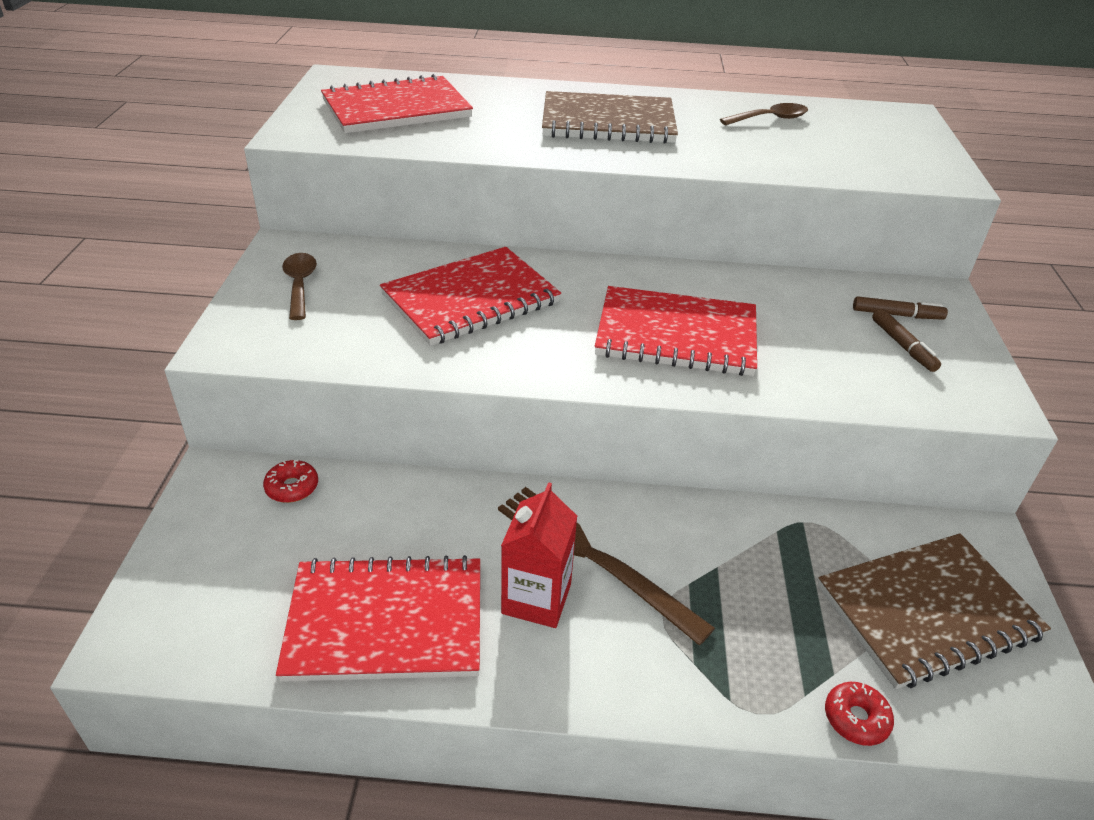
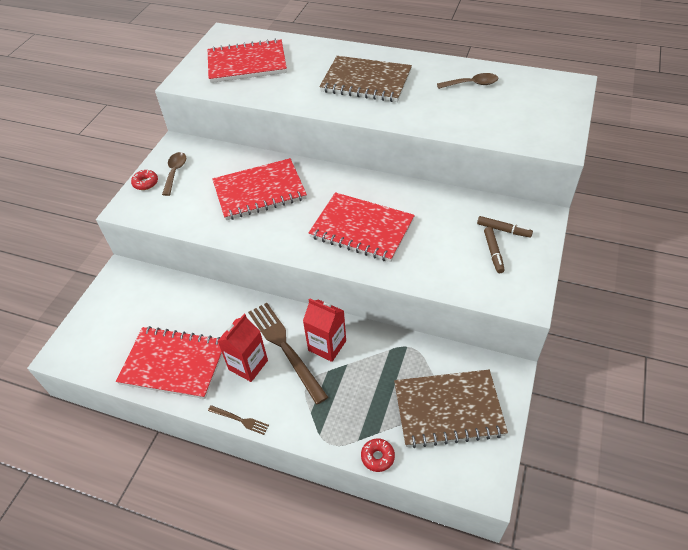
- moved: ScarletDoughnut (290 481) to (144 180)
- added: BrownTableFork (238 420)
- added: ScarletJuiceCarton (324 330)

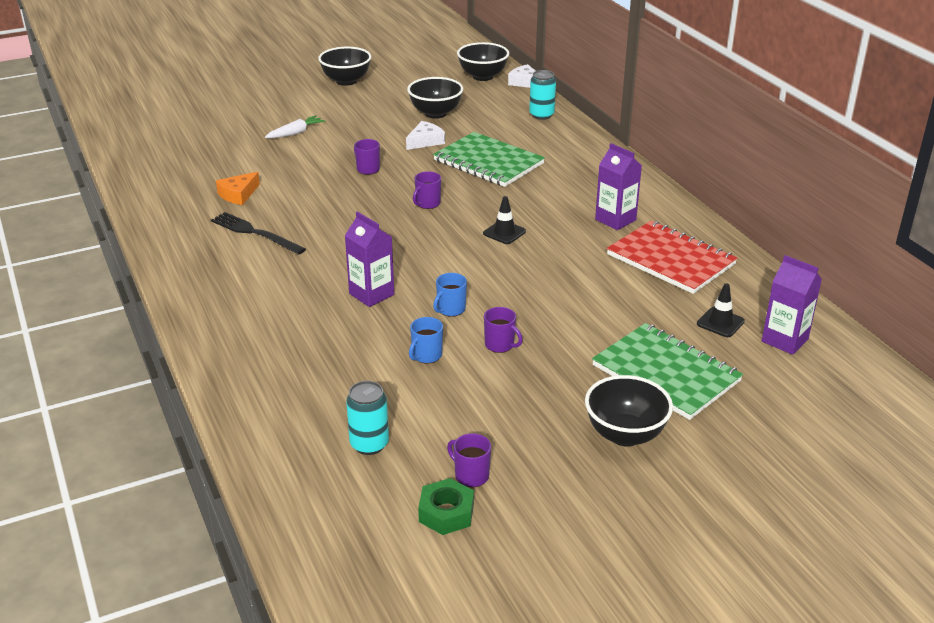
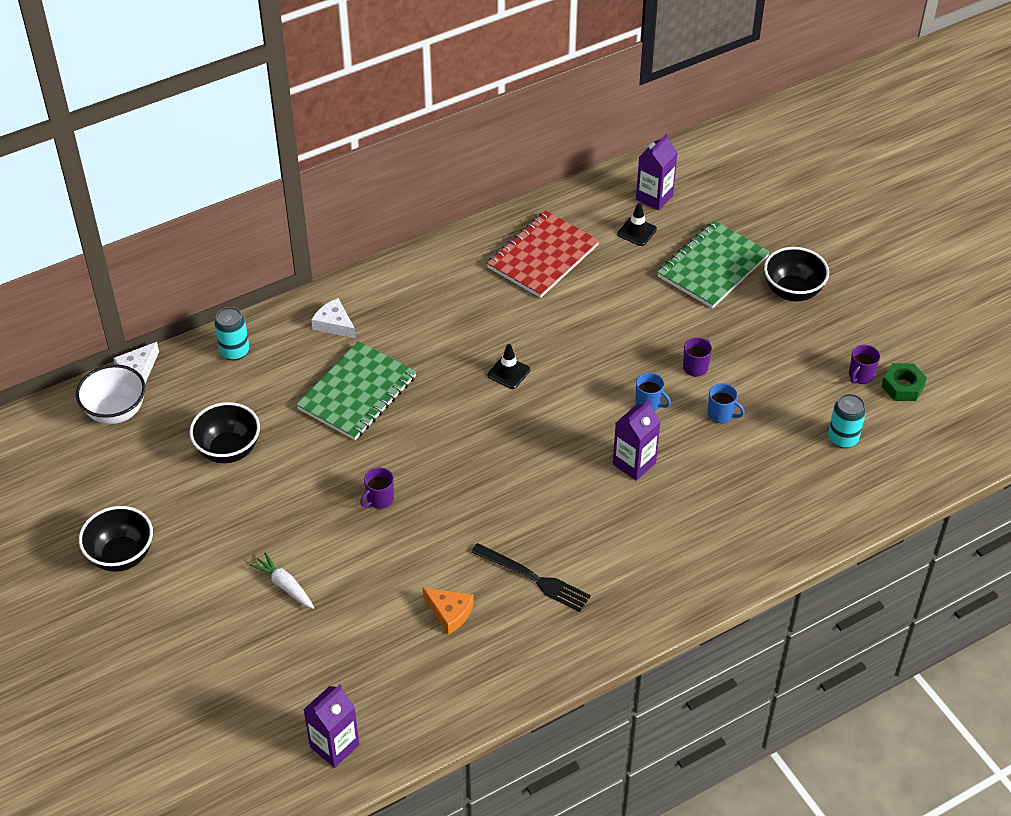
- turned: BlackTableFork (258 233) = (531 577) 90 degrees counterclockwise
- moved: SnowWhiteCheese (425 135) to (333 318)
- removed: VioletMug (427 190)
- recoloured: BlackDeepDish (483 61) to SnowWhiteDeepDish (110 394)
- moved: VioletJuiceCarton (618 186) to (331 726)

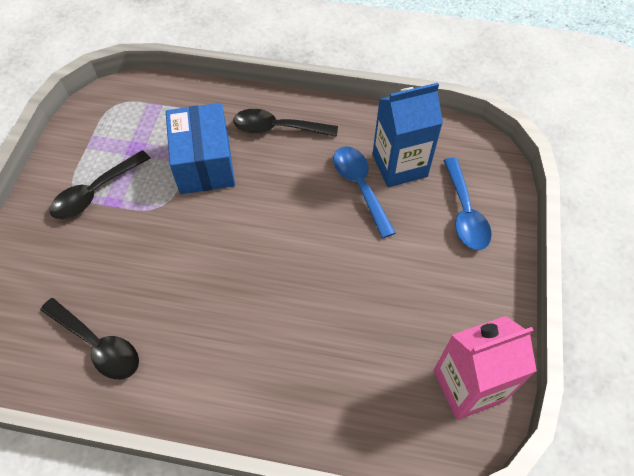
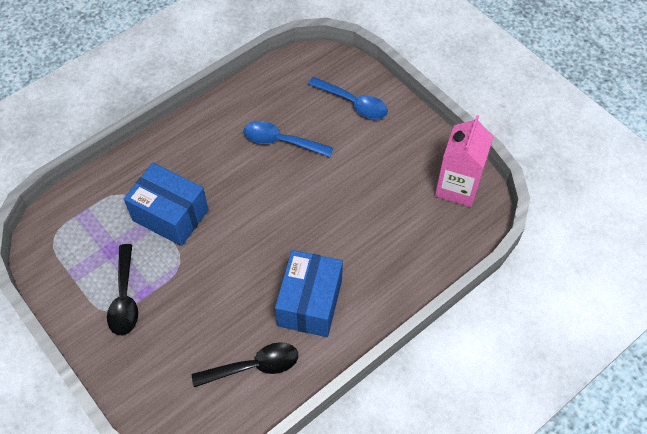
- removed: BlackSpoon (285 123)
- removed: BlueJuiceCarton (407 135)
- added: BluePackage (309 293)

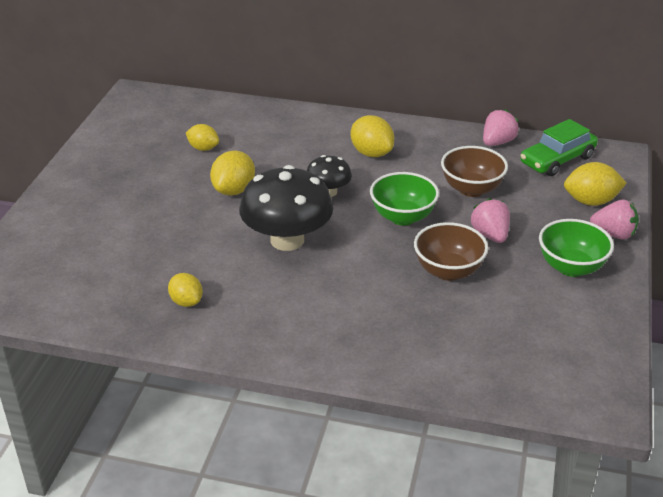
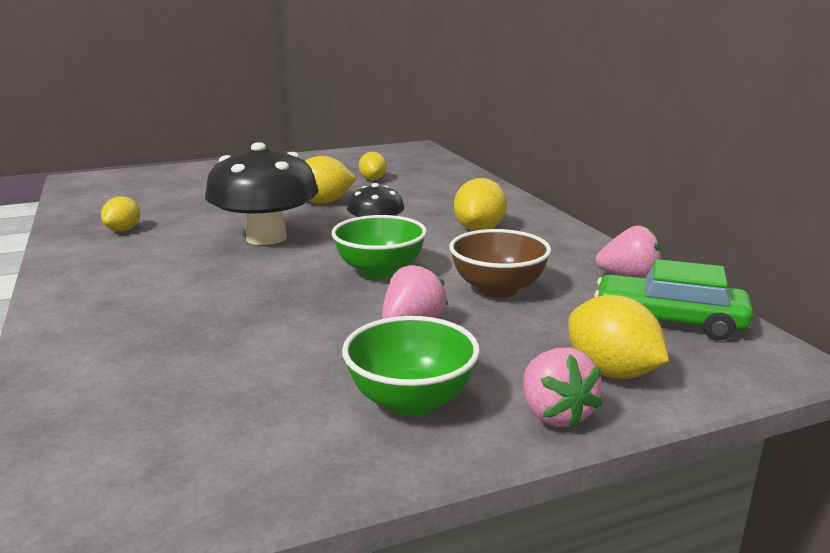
- removed: BrownDeepDish (451 251)

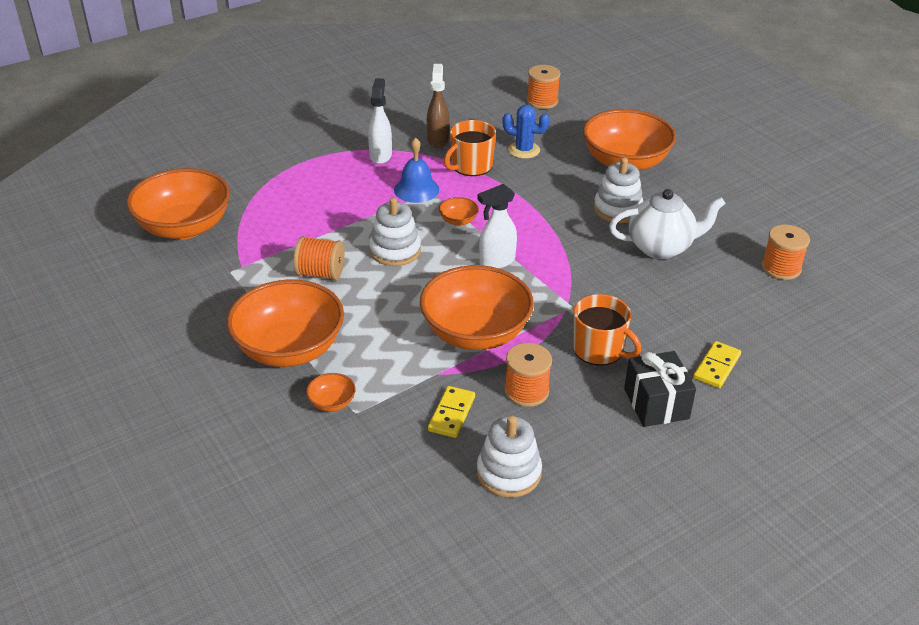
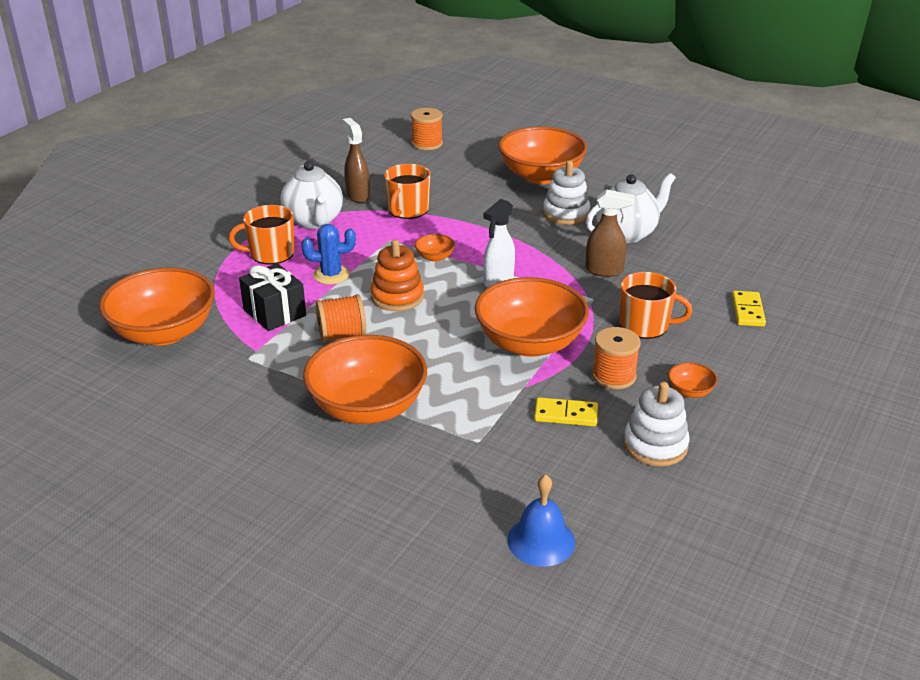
- moved: BrightOrangeDeepDish (331 392) to (692 380)
- replaced: SnowWhiteSprayer (380 121) to SnowWhiteTeaPot (311 195)
- recoloured: SnowWhiteStackingToy (395 231) to BrightOrangeStackingToy (397 275)
- moved: BlueSchoolBell (416 170) to (541 520)
- turned: BrightYellowDomino (451 412) = (566 411) 75 degrees counterclockwise
- moved: BlueCactus (526 132) to (328 254)
- moved: BlackPresent (660 389) to (272 297)
- removed: BrightOrangeReelOfThread (786 252)
- added: BrightOrangeMug (261 235)
- added: BrownSprayer (610 233)

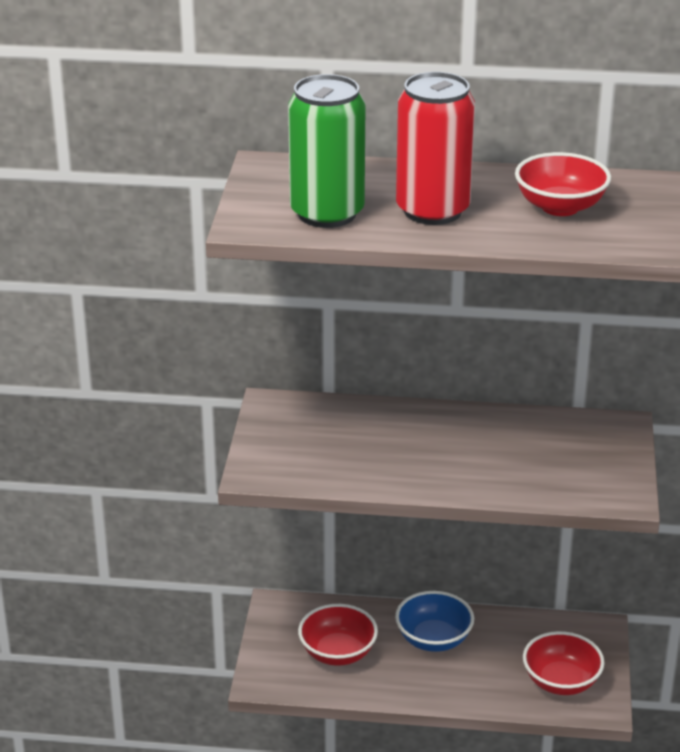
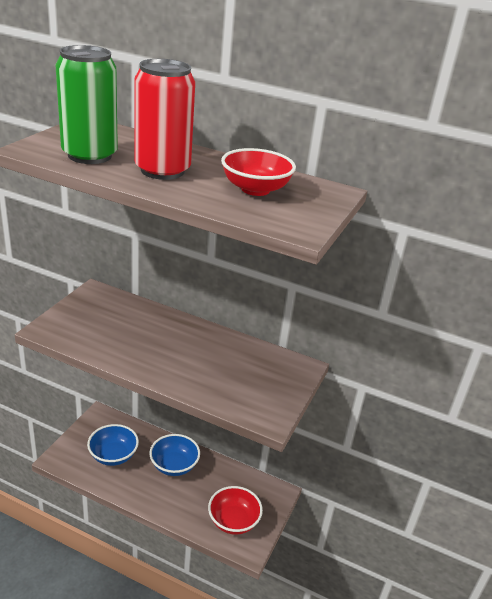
- recoloured: ScarletDeepDish (338 635) to BlueDeepDish (113 445)

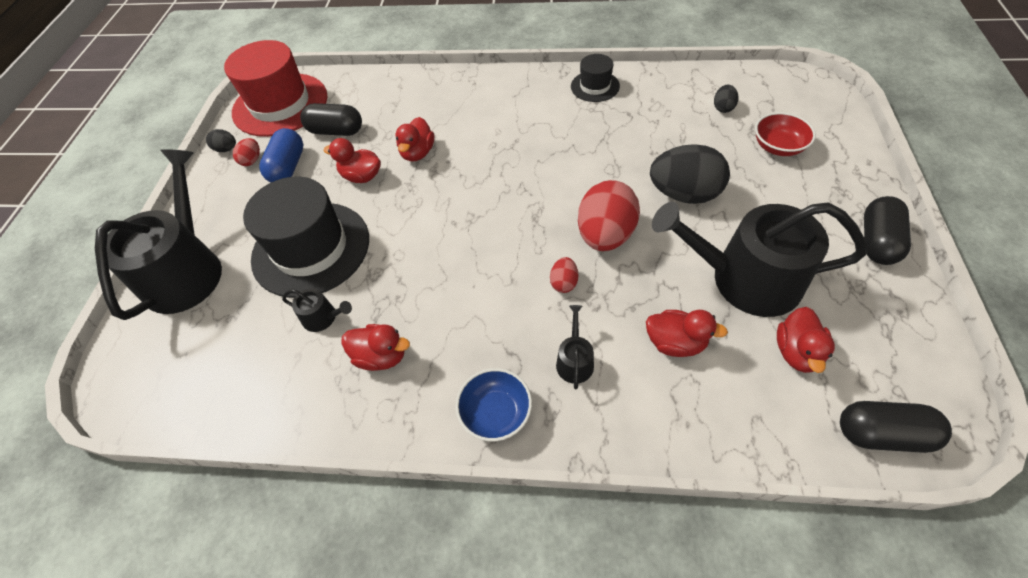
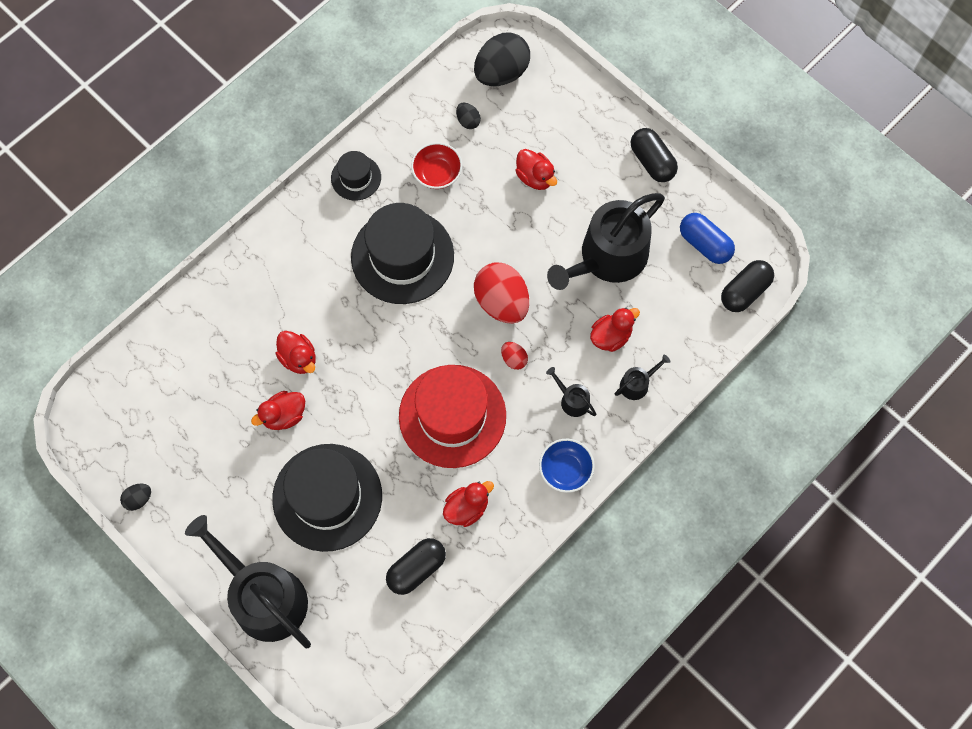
- moved: ScarletHat (275 88) to (452 416)
- removed: ScarletEgg (246 152)
- moved: BlueCapsule (281 155) to (707 238)
- moved: BlackWateringPot (317 310) to (642 377)
- moved: BlackCapsule (331 119) to (416 566)
- moved: BlackEgg (690 174) to (502 59)
- moved: ScarletDeepDish (785 134) to (436 165)
- moved: ScarletDuck (806 340) to (536 169)
- added: BlackHat (402 253)

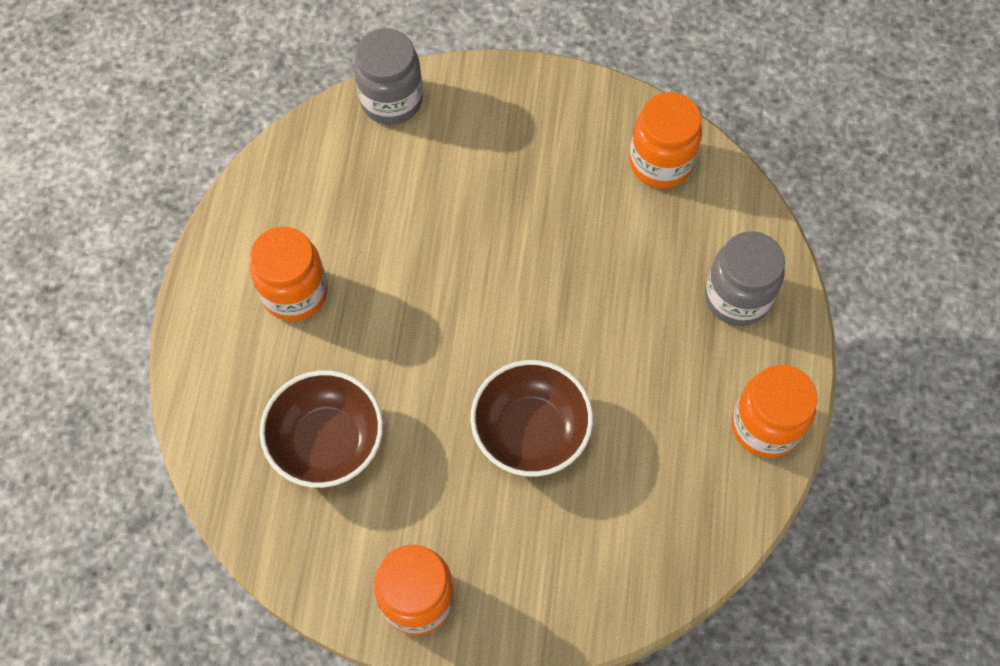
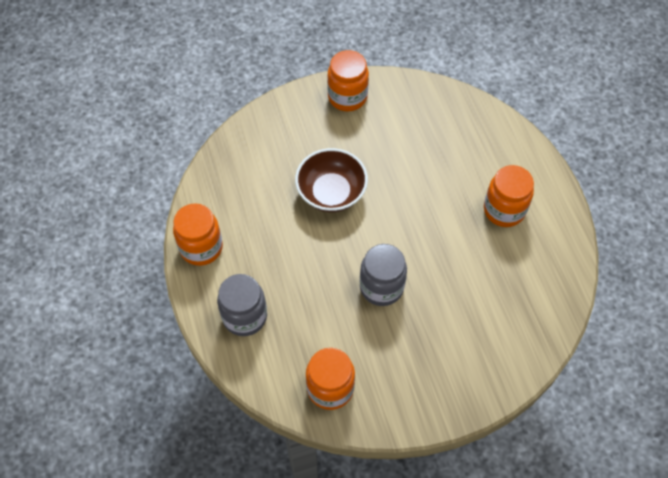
- removed: BrownDeepDish (321 429)
- moved: GrayJar (388 76) to (383 275)

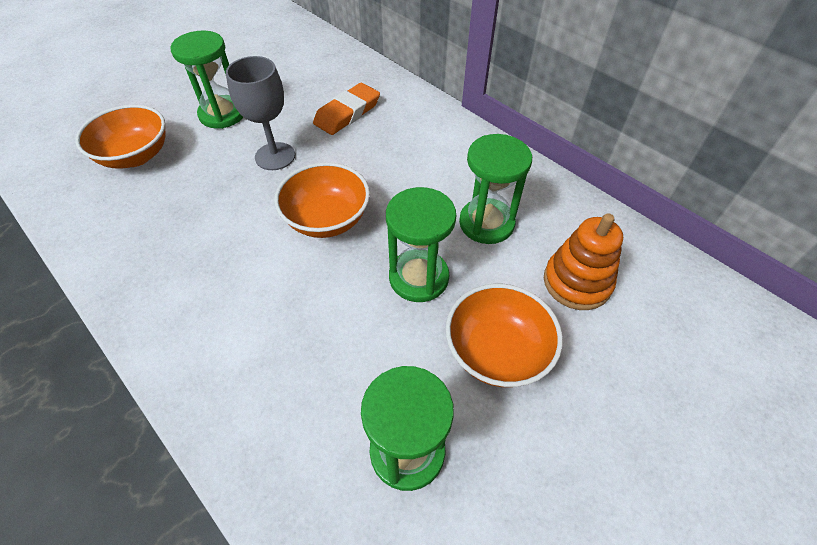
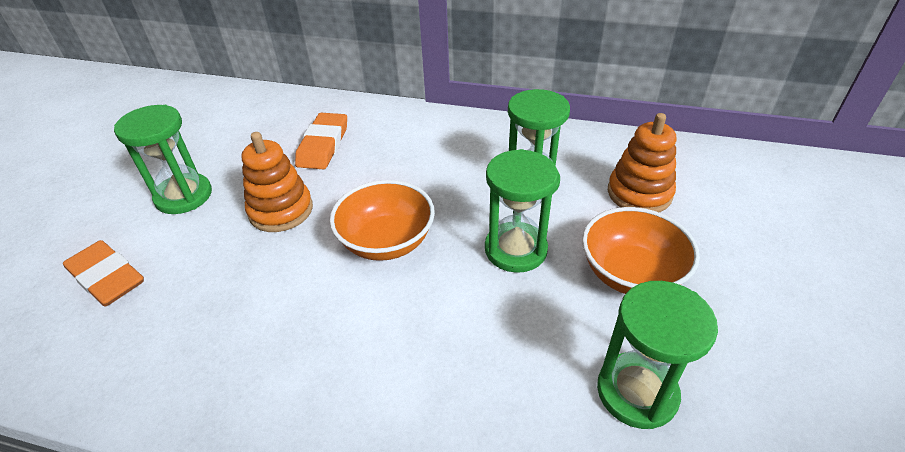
- replaced: BrightOrangeDeepDish (120 136) to BrightOrangePencilEraser (103 273)
- replaced: GrayWineGlass (260 113) to BrightOrangeStackingToy (277 182)

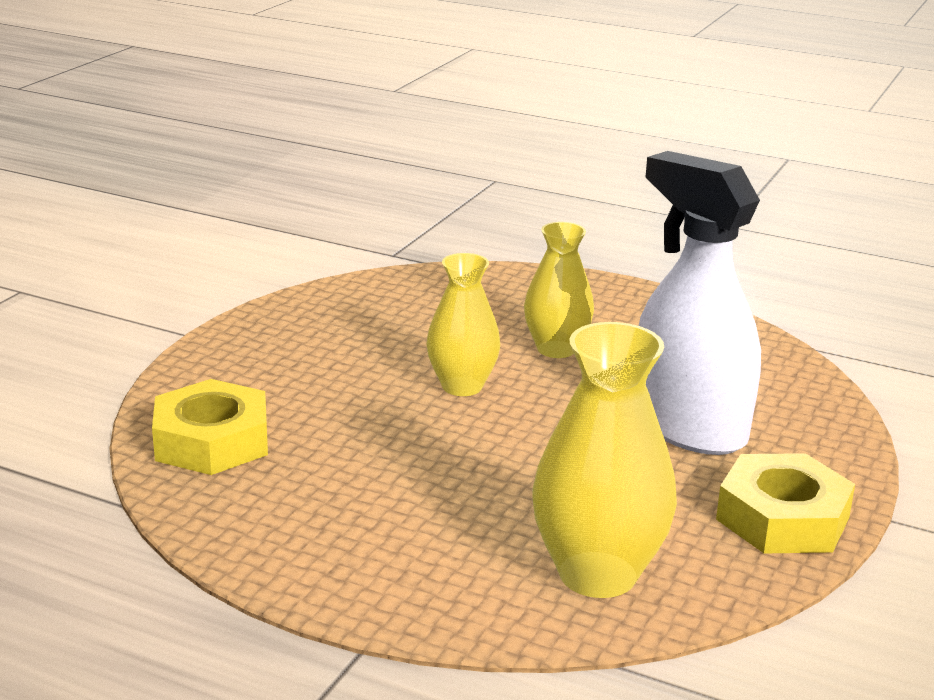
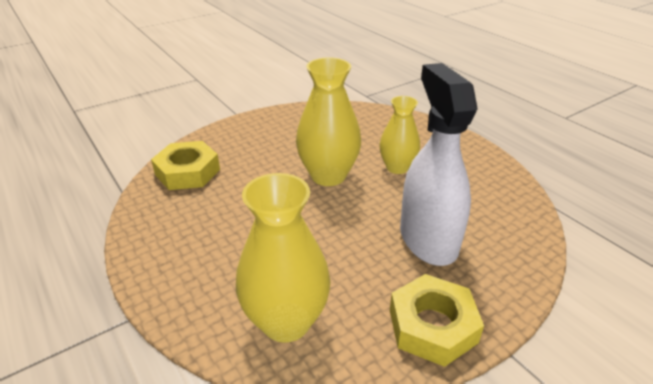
- resized: BrightYellowFlowerVase (463 324) = (328 121) x1.55

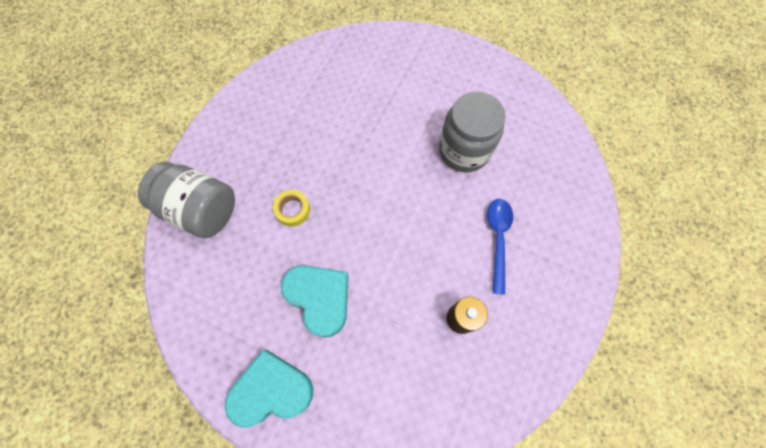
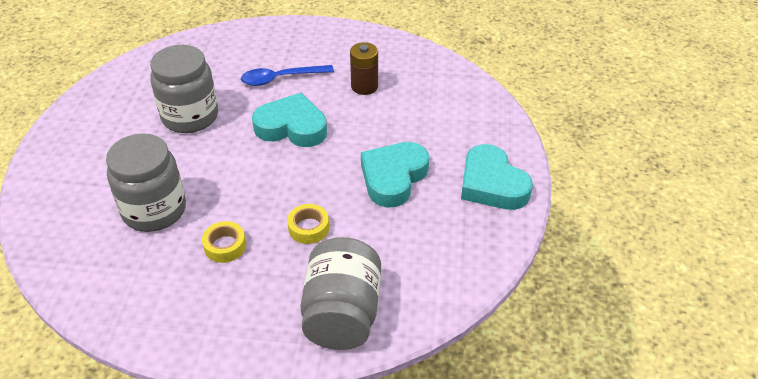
- added: GrayJar (146 182)
- added: BrightYellowStickyTape (224 242)
- added: TurquoiseLoveHeart (289 119)

